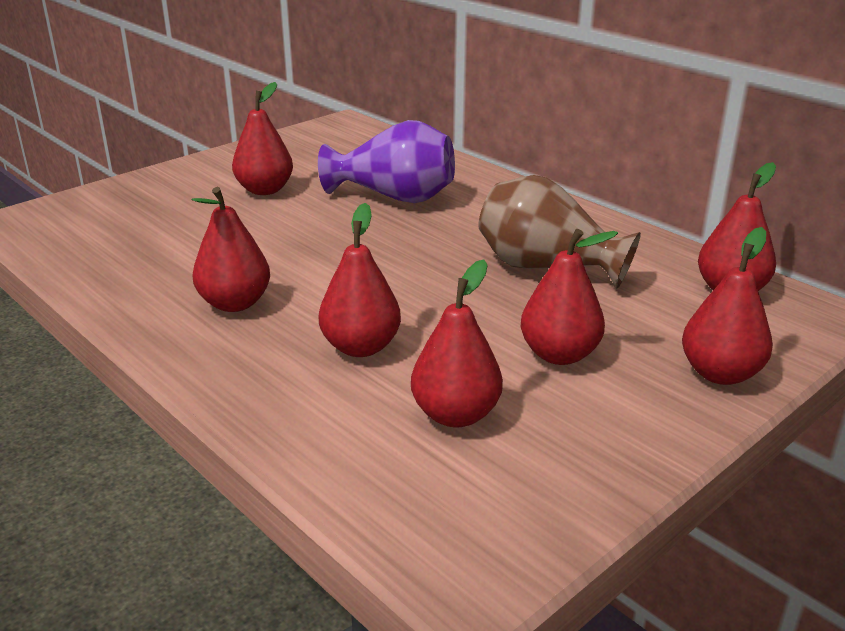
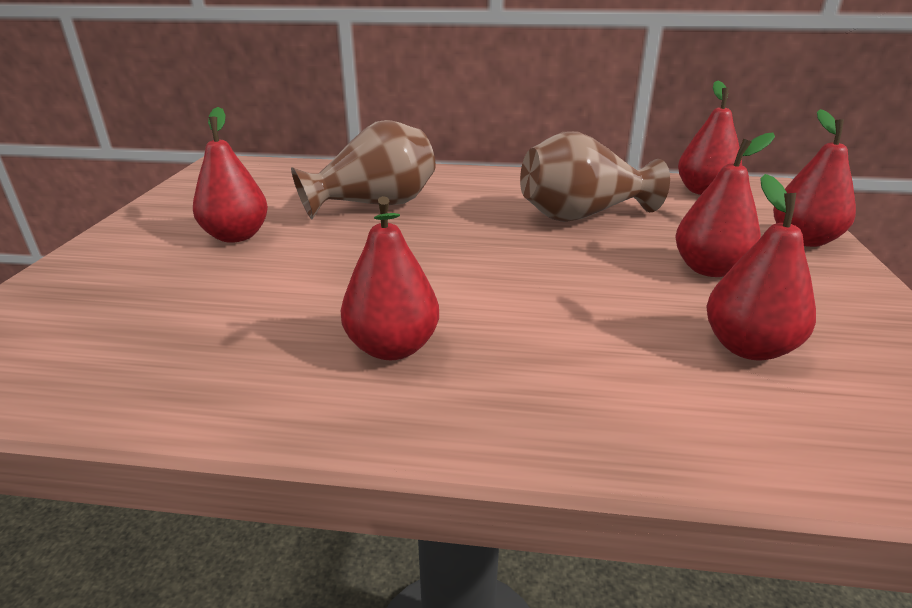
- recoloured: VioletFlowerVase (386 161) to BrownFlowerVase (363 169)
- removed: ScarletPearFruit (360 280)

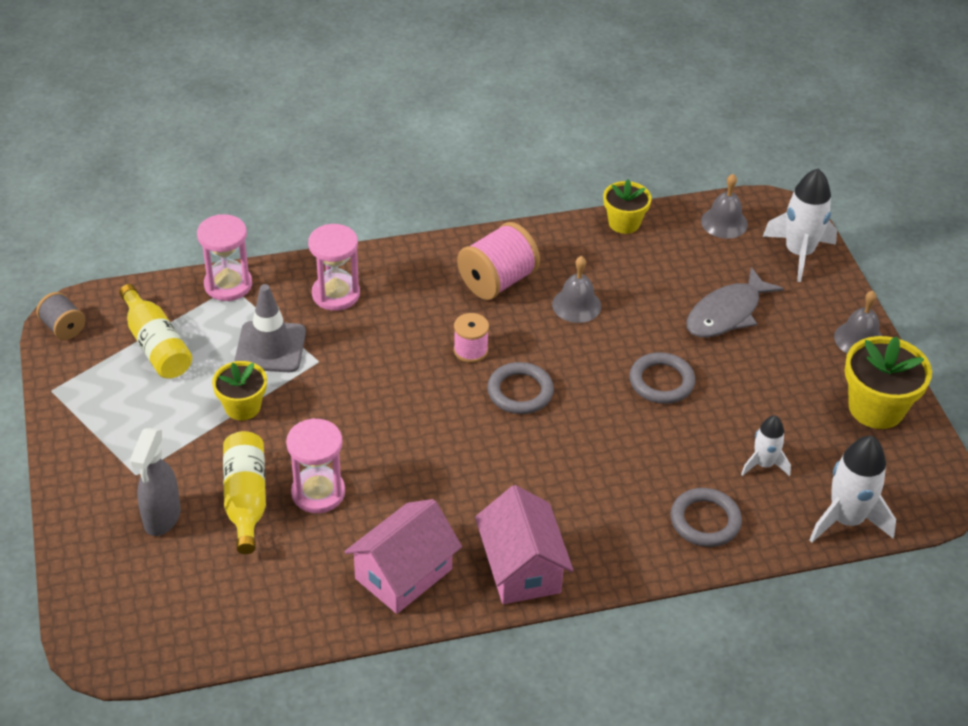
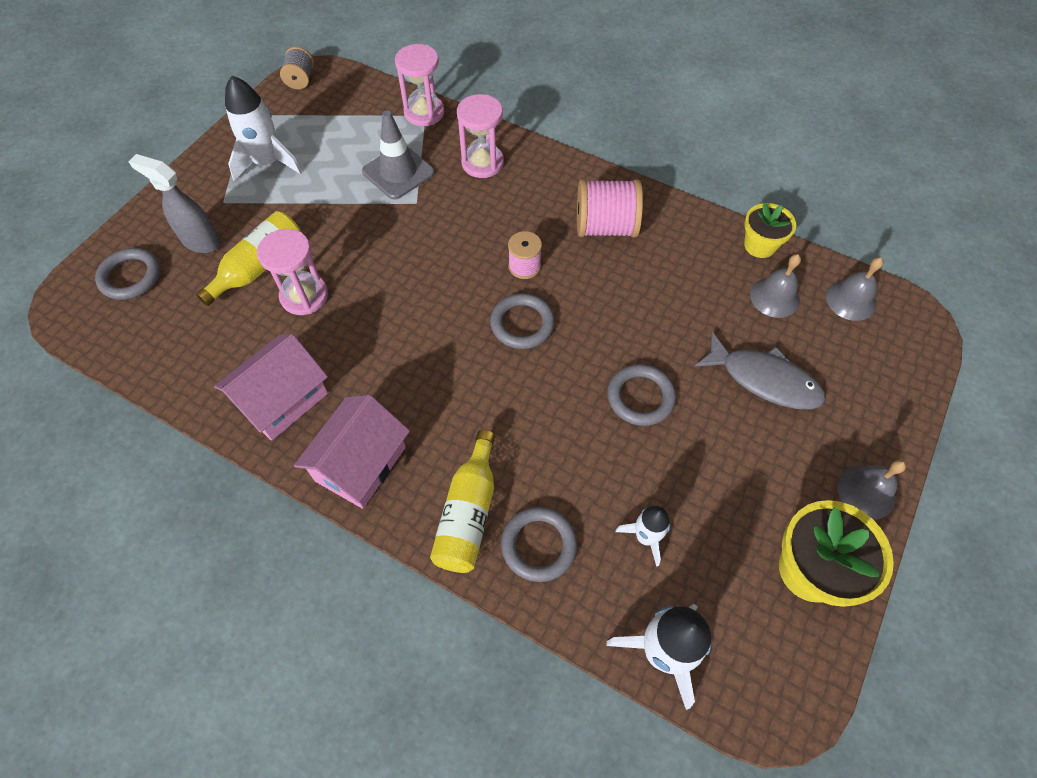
- moved: BrightYellowBottle (155 331) to (462 501)
- turned: GraySprayer (155 482) = (174 203) 60 degrees clockwise
- removed: BrightYellowFlowerPot (239 390)
- turned: RosePinkHouse (403 556) = (271 387) 45 degrees counterclockwise
- moved: GraySchoolBell (576 289) to (775 286)
- turned: GrayToyFish (735 302) = (759 371) 150 degrees counterclockwise
- moved: SnowWhiteToyRocket (800 225) to (263 129)
- added: GrayHoop (127 274)

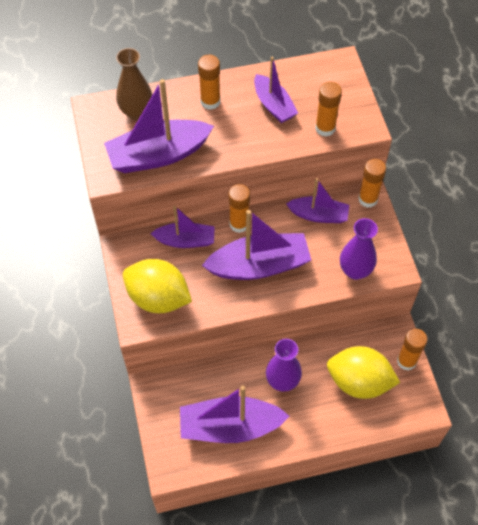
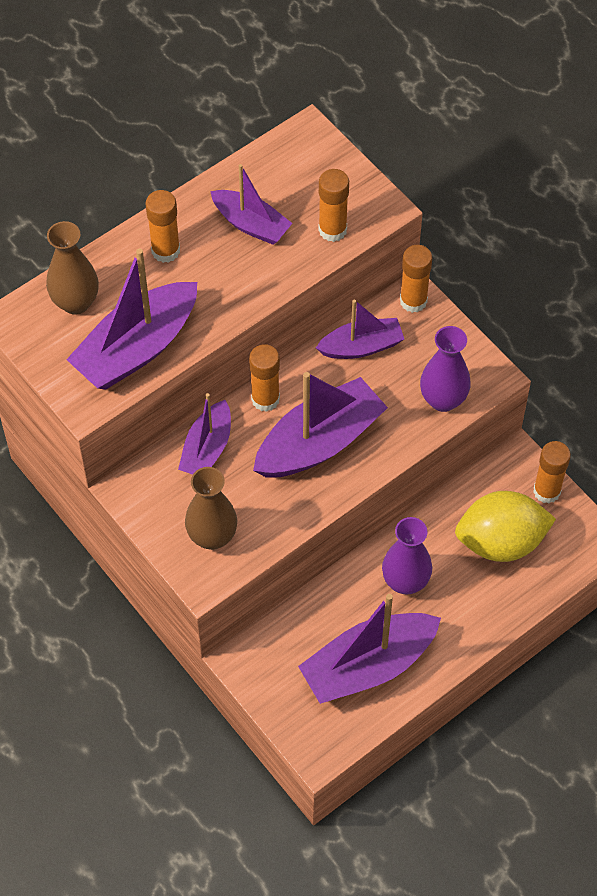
- replaced: BrightYellowToyLemon (157 286) to BrownFlowerVase (211 508)
- turned: VioletToyBoat (182 227) = (204 434) 135 degrees clockwise

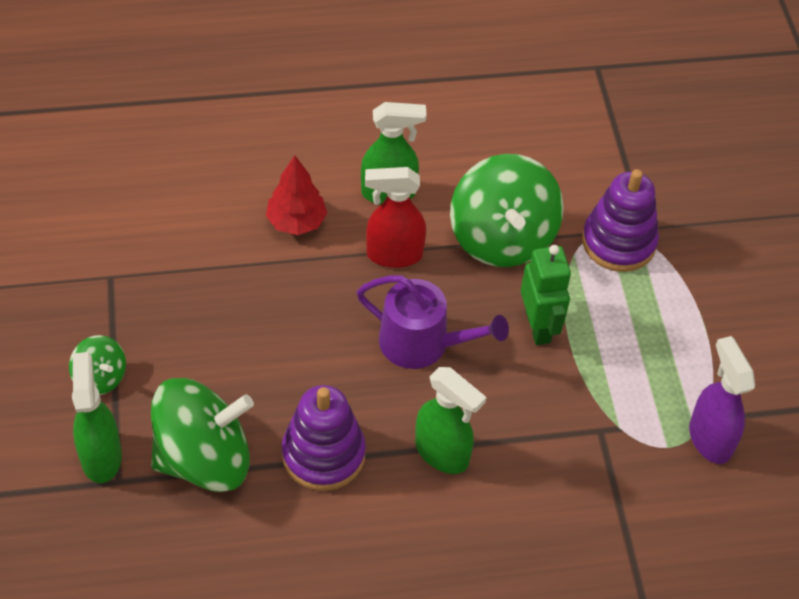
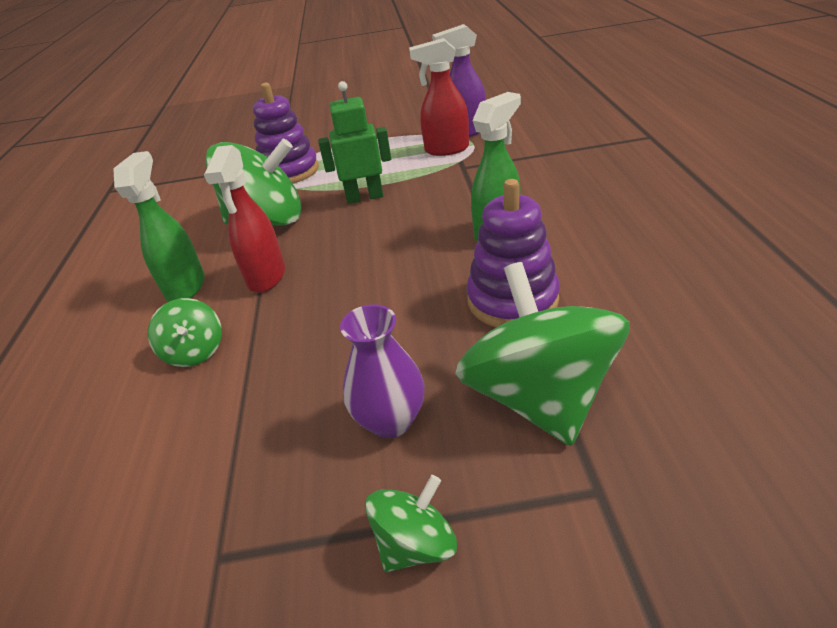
- removed: GreenSprayer (97 417)
- replaced: ScarletFirTree (296 195) to GreenSpinningTop (185 332)
- removed: VioletWateringPot (433 322)
- added: VioletFlowerVase (382 371)
- added: ScarletSprayer (439 97)

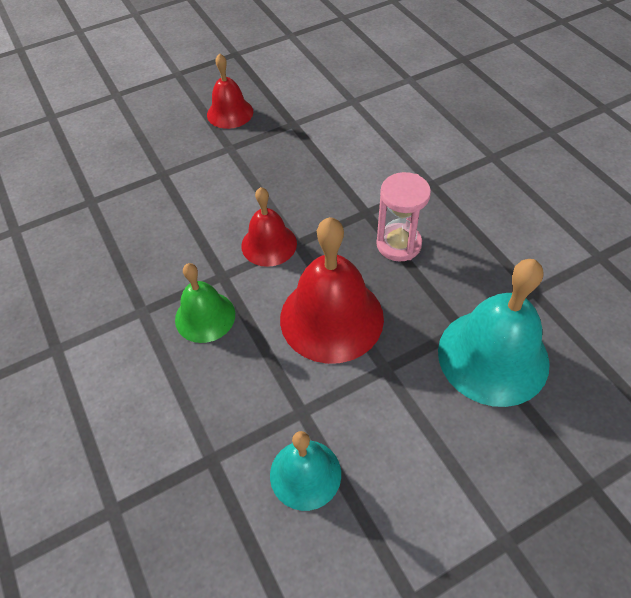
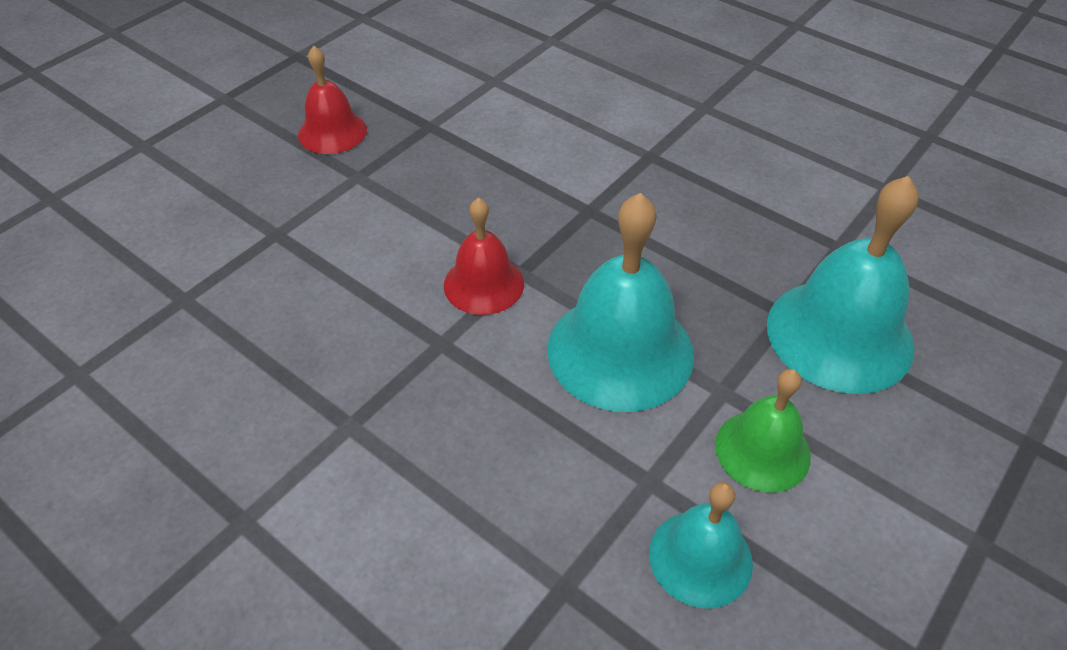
- moved: GreenSchoolBell (205 303) to (763 430)
- recoloured: ScarletSchoolBell (332 290) to TurquoiseSchoolBell (620 302)
- removed: RosePinkSandglass (403 217)

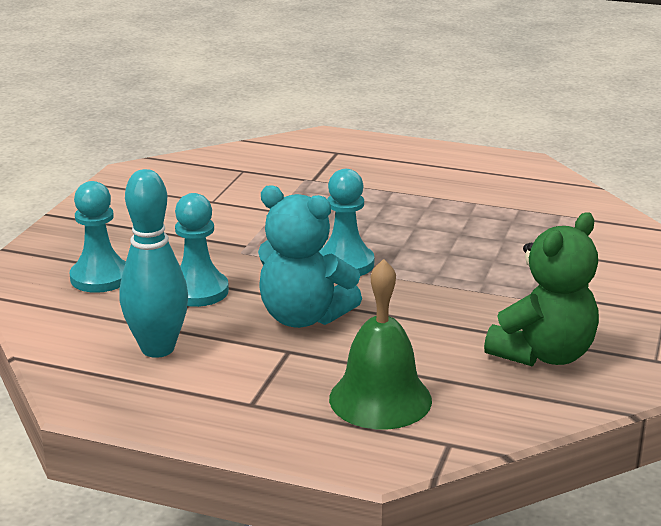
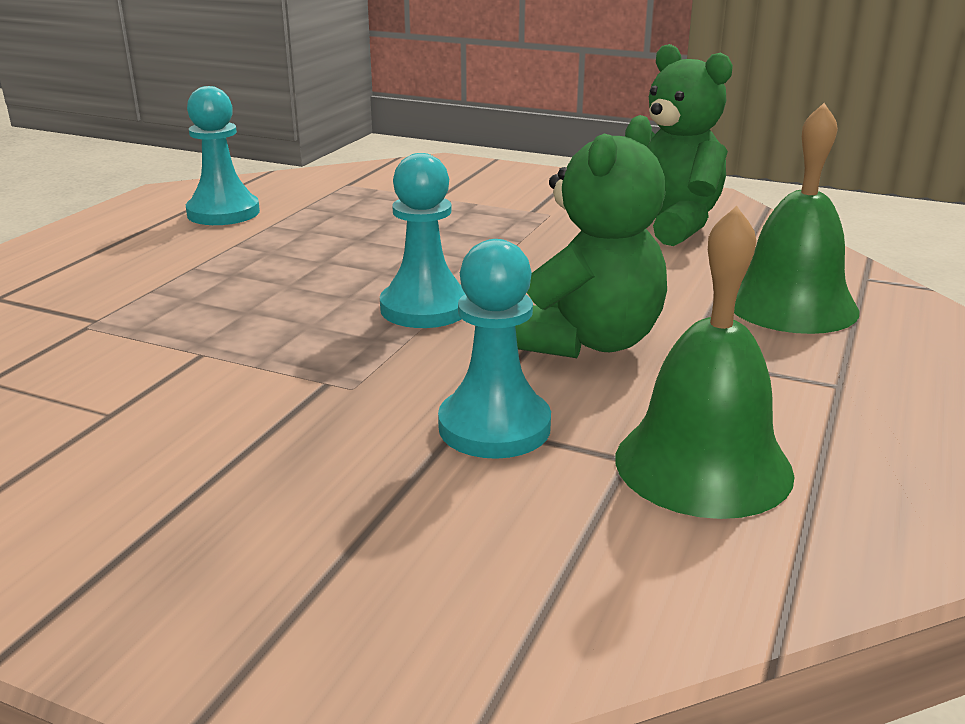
- moved: TurquoisePawn (98 237) to (223 155)
- replaced: TurquoiseTenpin (153 263) to GreenSchoolBell (705 362)
- recoloured: TurquoiseStuffedBear (310 256) to GreenStuffedBear (591 236)

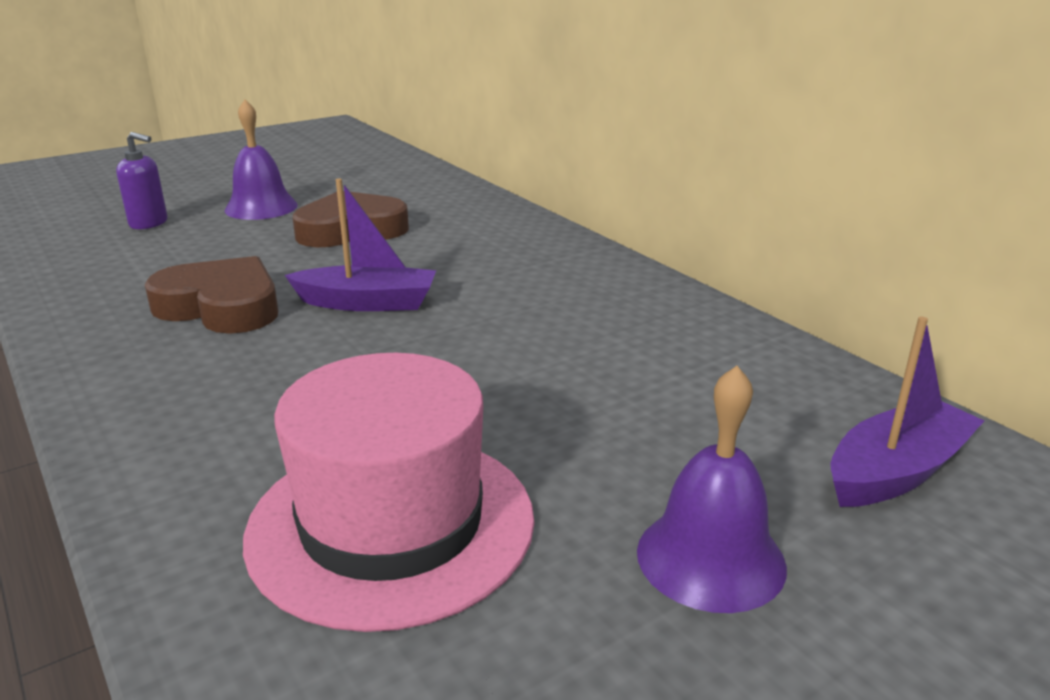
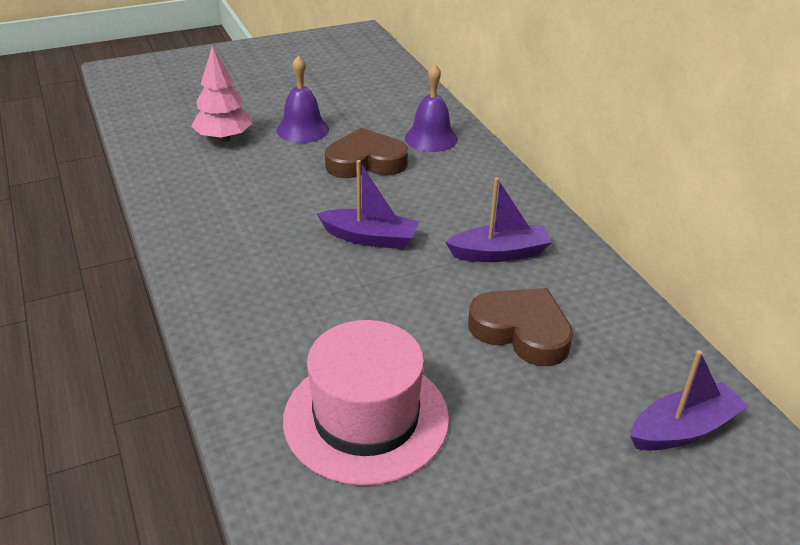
- replaced: VioletSoapPump (142 180) to RosePinkFirTree (221 94)
- moved: BrownLoveHeart (212 295) to (520 327)
- moved: VioletSchoolBell (712 489) to (431 108)
- added: VioletToyBoat (498 219)

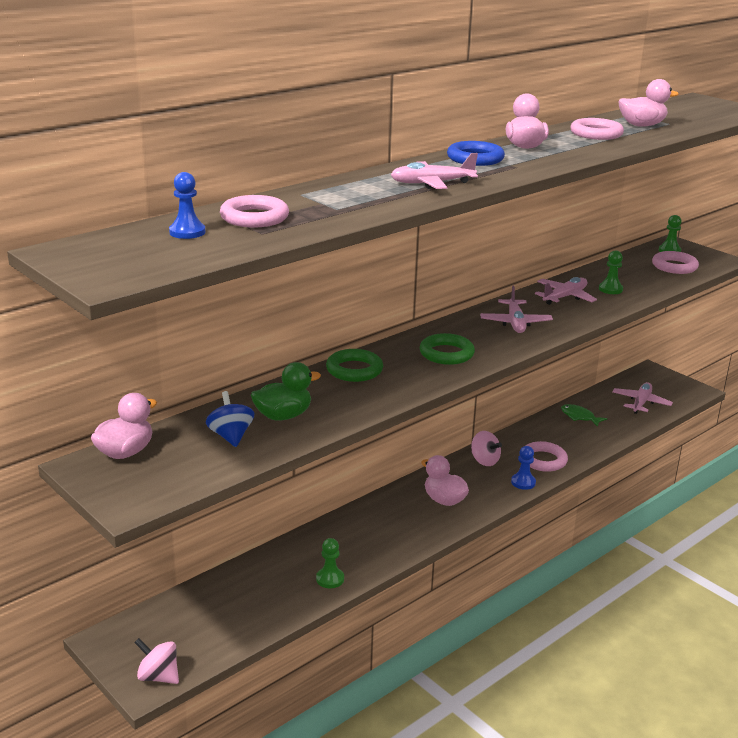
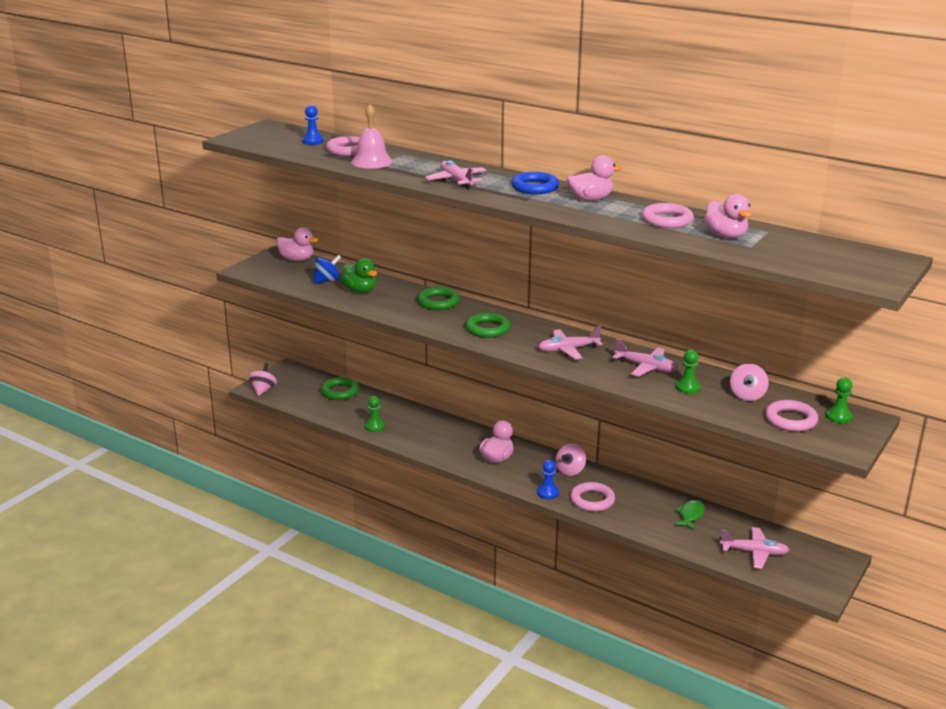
- added: GreenHoop (339 388)
- added: RosePinkSchoolBell (372 136)
- added: RosePinkSpinningTop (749 382)

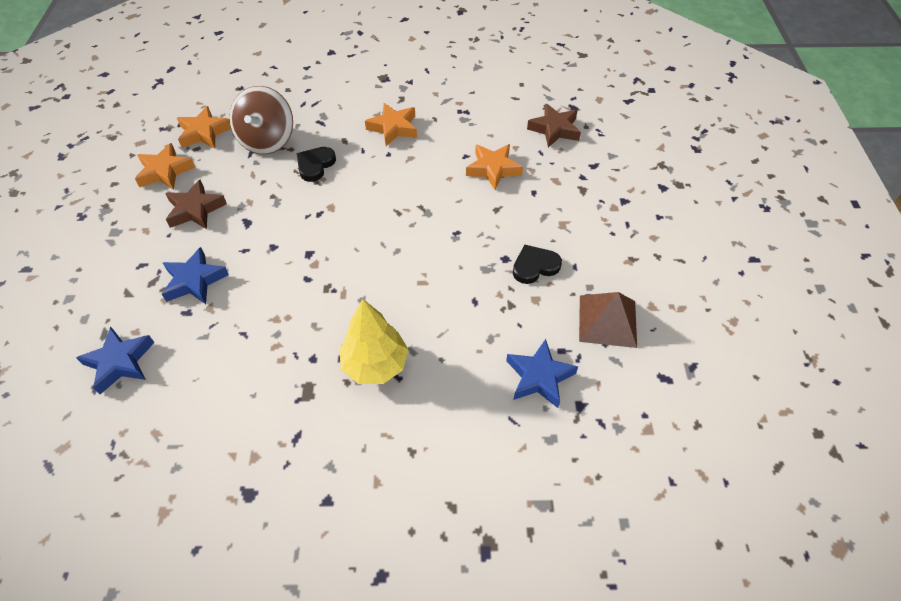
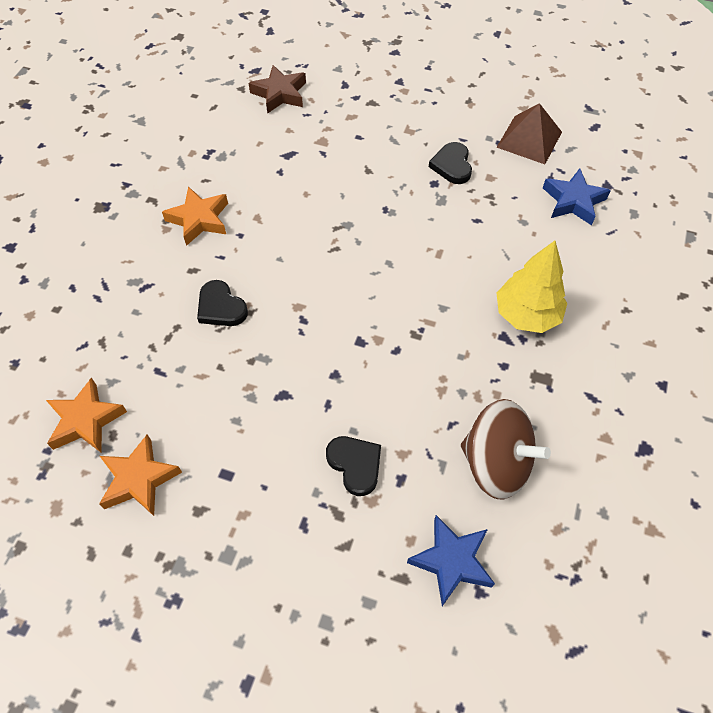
- replaced: BlueStar (195 275) to BlackLoveHeart (353 466)
- removed: BrownStar (196 204)
- moved: BrownSpinningTop (261 120) to (506 449)
- removed: BrightOrangeStar (494 167)

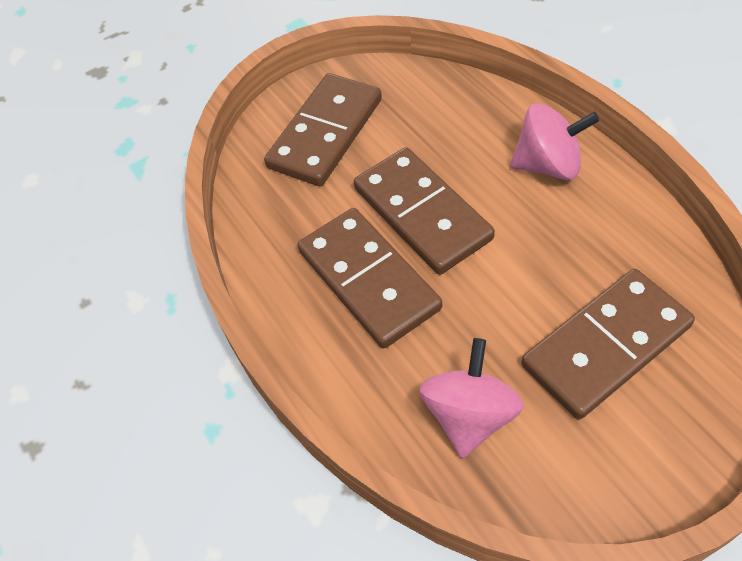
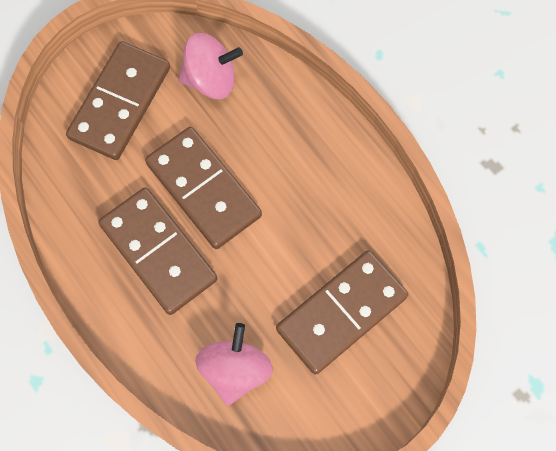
- moved: RosePinkSpinningTop (555 141) to (210 66)

